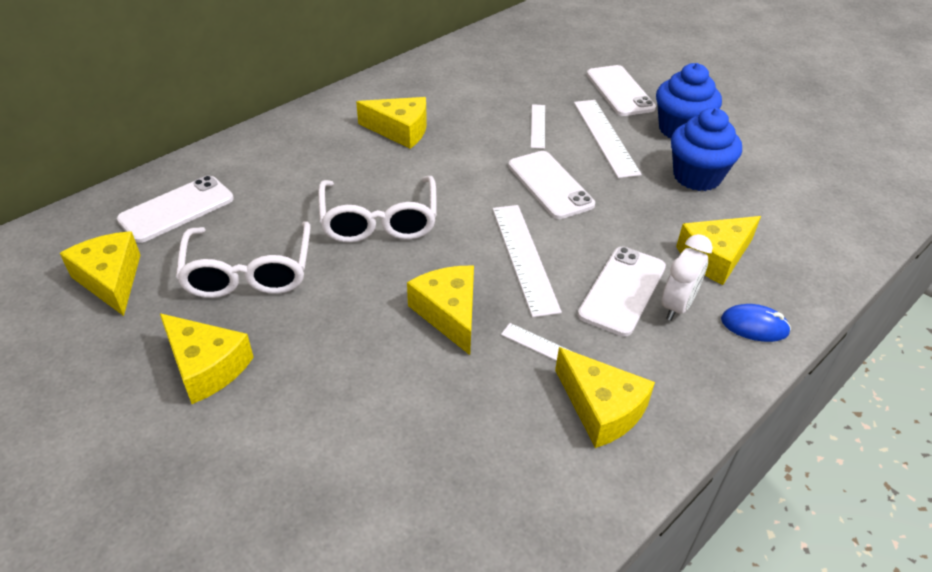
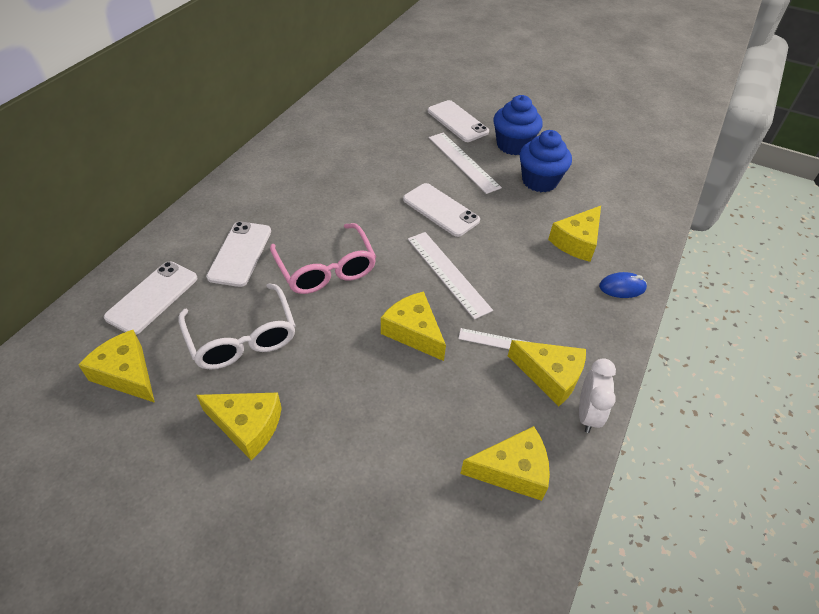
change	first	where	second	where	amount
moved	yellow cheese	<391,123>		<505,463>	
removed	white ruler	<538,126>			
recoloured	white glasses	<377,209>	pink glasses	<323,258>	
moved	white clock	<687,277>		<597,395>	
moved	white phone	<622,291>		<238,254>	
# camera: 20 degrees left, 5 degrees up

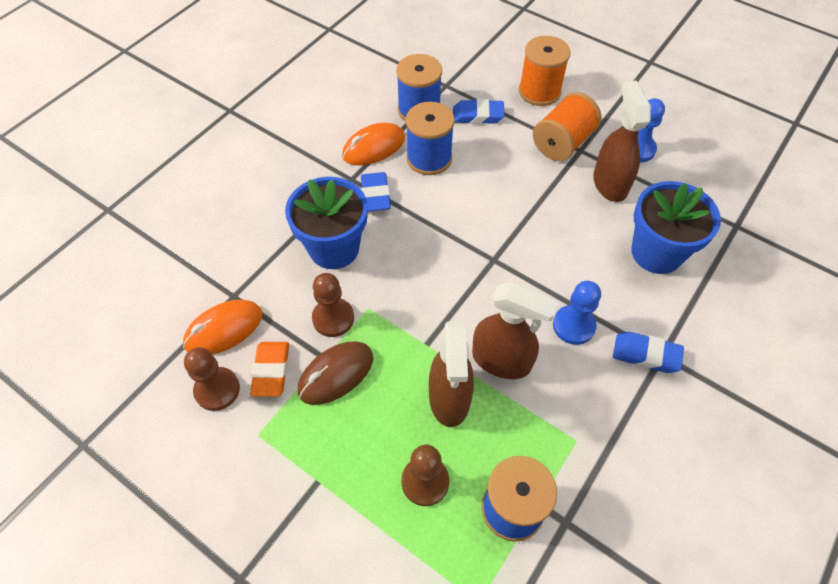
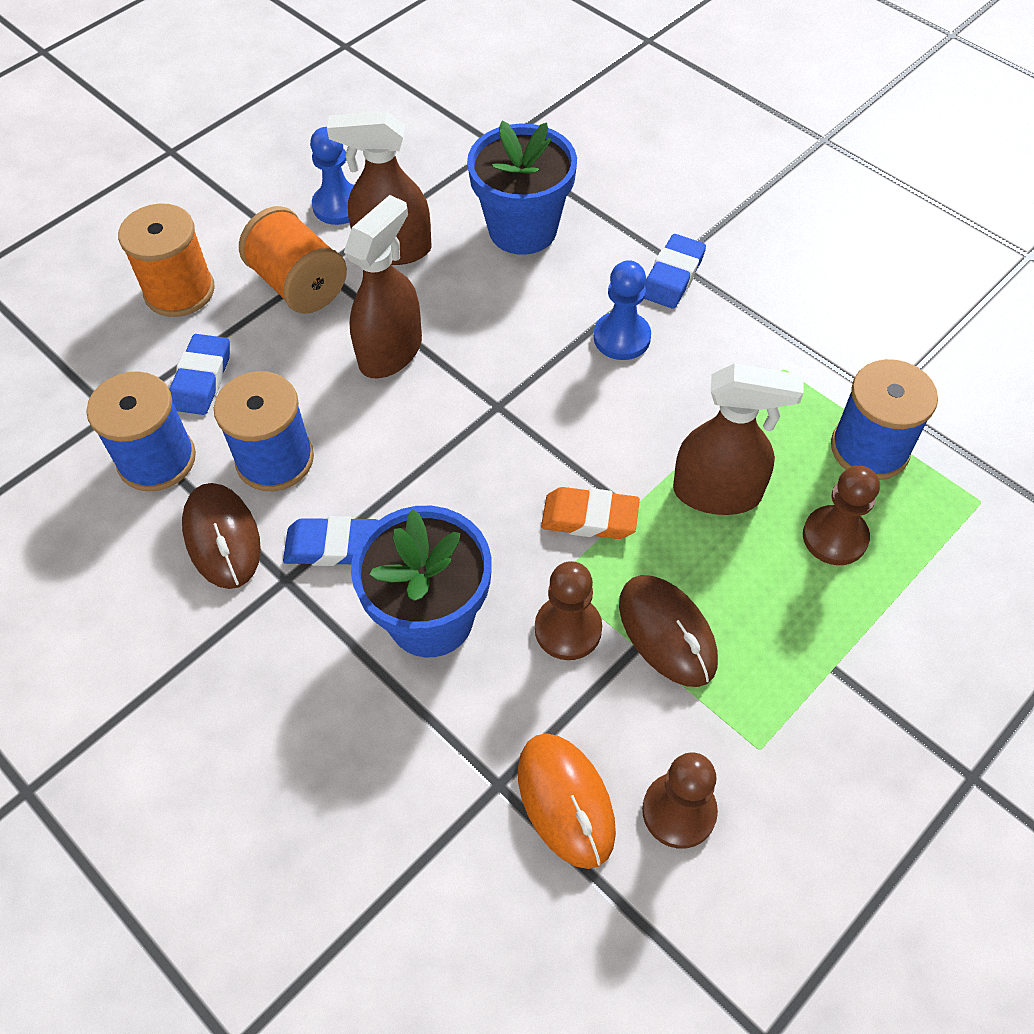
change	first	where	second	where	amount
recoloured	orange mouse	<373,144>	brown mouse	<221,536>	
moved	brown spray bottle	<515,331>		<383,286>	
moved	orange eraser	<269,369>		<590,513>	
# camera: 80 degrees left, 0 degrees up

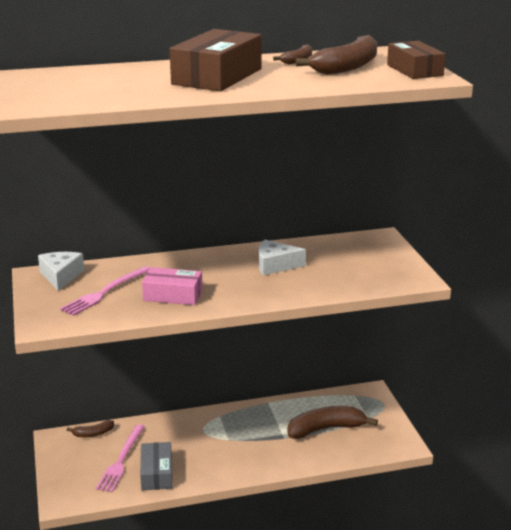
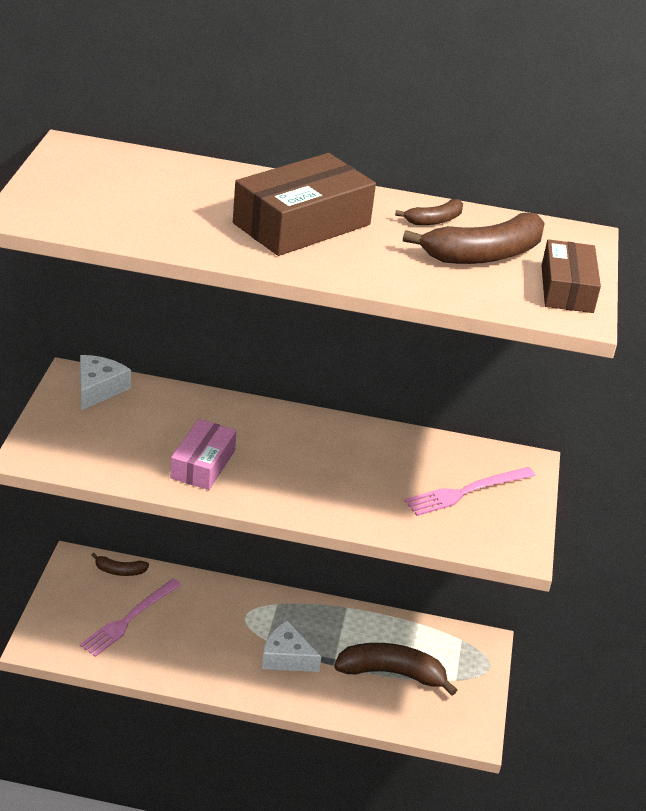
change	first	where	second	where	amount
moved	white cheese	<282,257>		<291,646>	
moved	pink fork	<105,291>		<469,491>	
turned	pink box	<172,286>		<203,454>	75 degrees clockwise
removed	grey box	<156,466>			
# camera: 20 degrees right, 10 degrees up

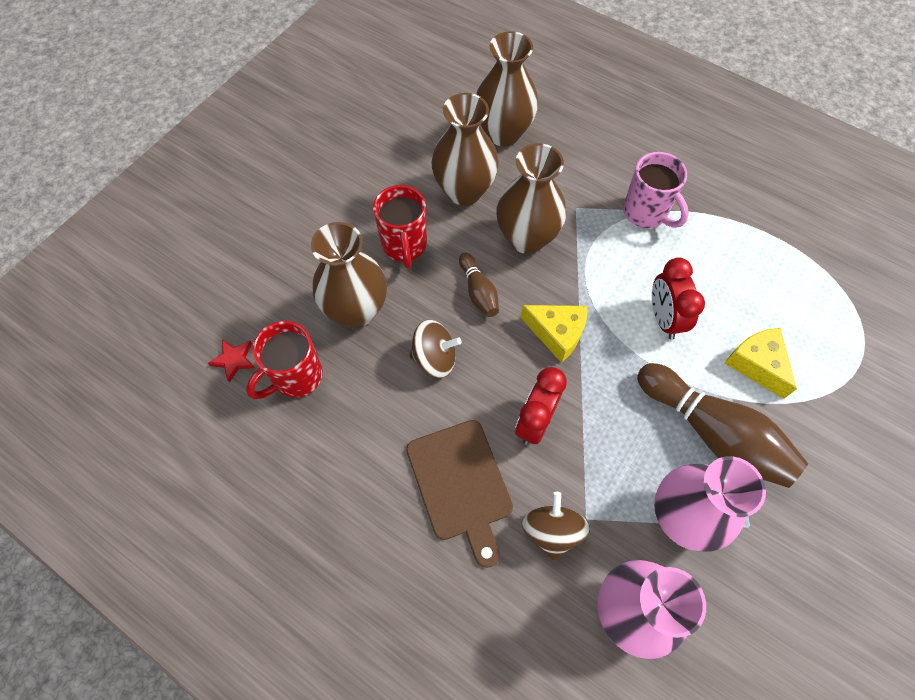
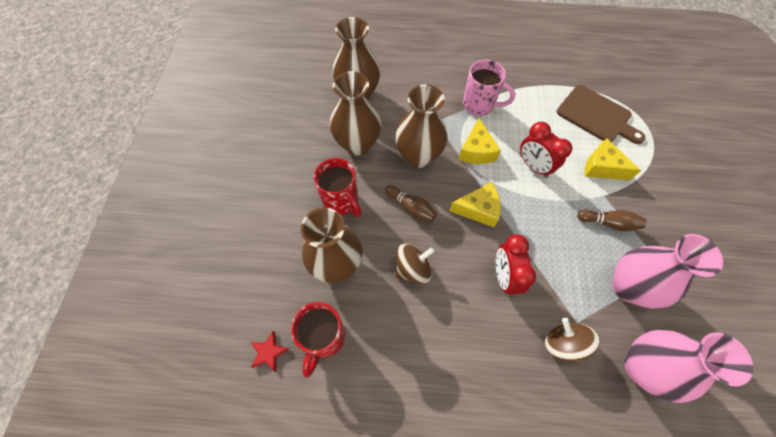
change	first	where	second	where	amount
resized	brown bowling pin	<722,425>		<612,220>	x0.50
moved	brown cutting board	<459,494>		<601,114>	
added			yellow cheese	<479,141>	
# camera: 30 degrees left, 0 degrees up

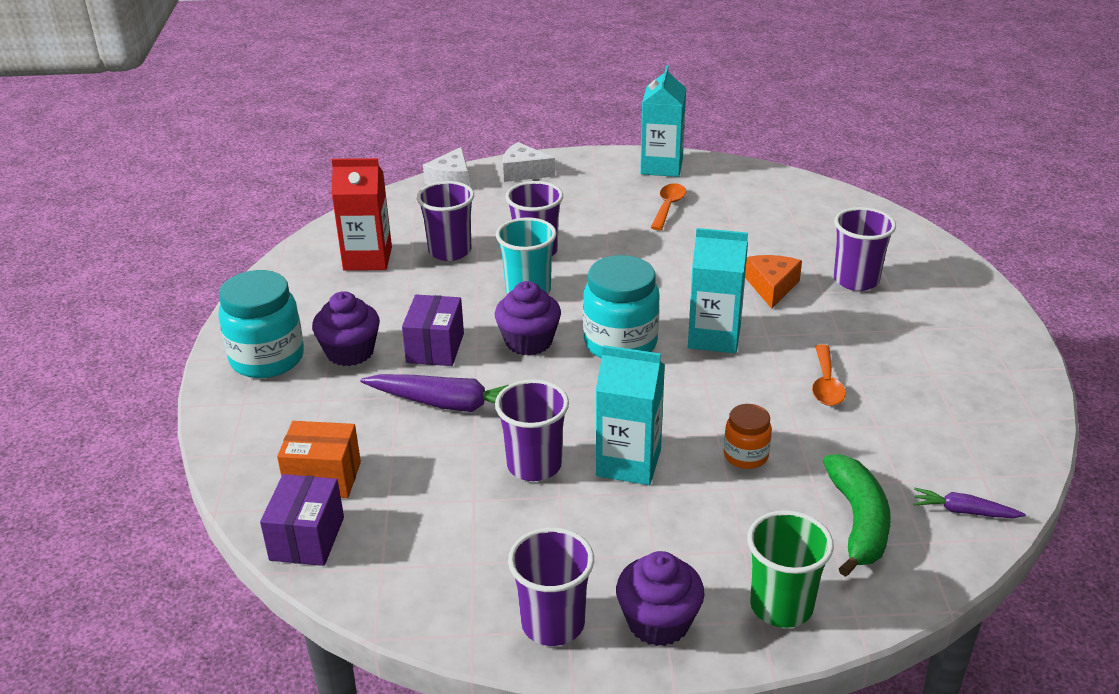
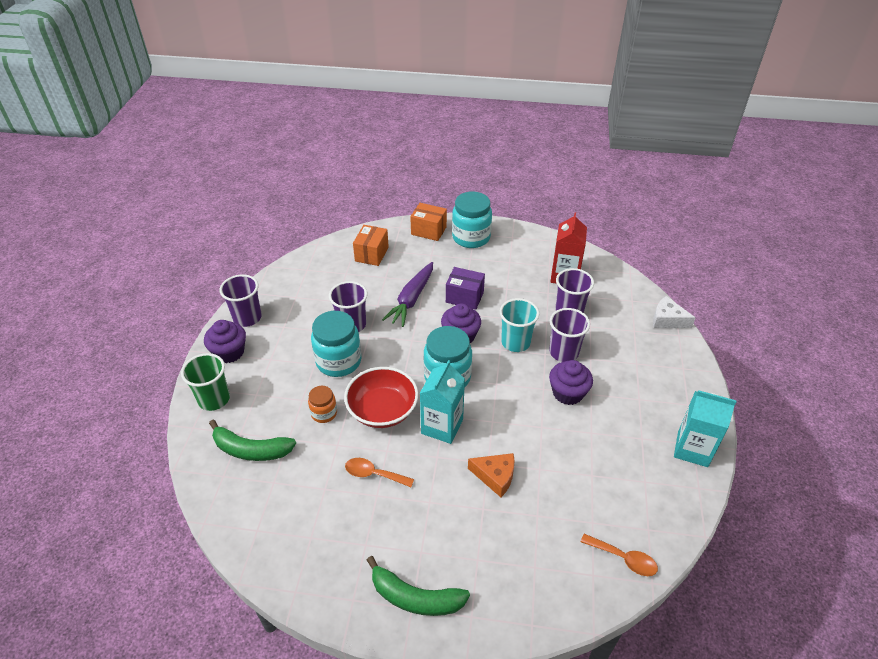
change	first	where	second	where	amount
removed	white cheese	<529,162>			
moved	orange spoon	<668,206>		<619,555>	
removed	purple cup	<865,249>			
moved	purple cupcake	<346,328>		<571,382>	
replaced	turquoise carton	<630,415>	turquoise jar	<336,344>	
removed	purple box	<302,520>			
removed	purple carrot	<970,503>			
added			orange box	<428,222>	
added			red bowl	<381,397>	
added			green banana	<418,586>	
# camera: 100 degrees right, 10 degrees up

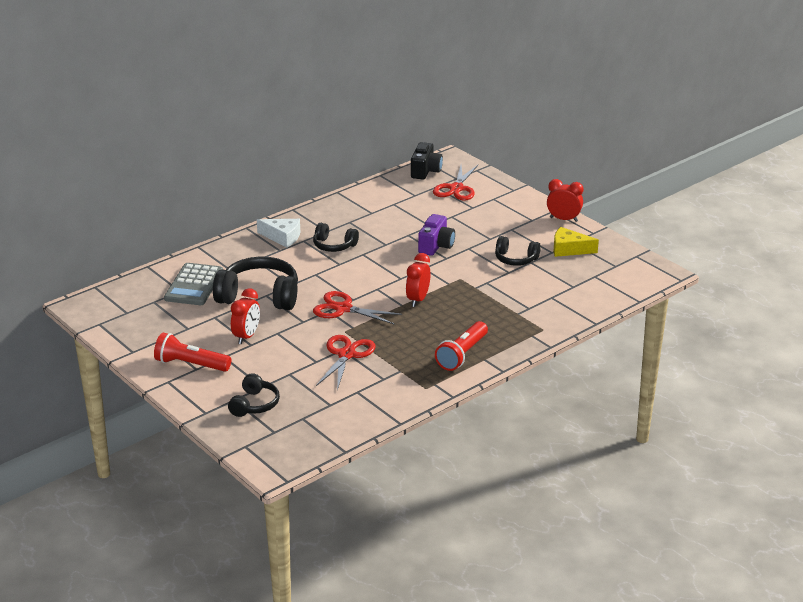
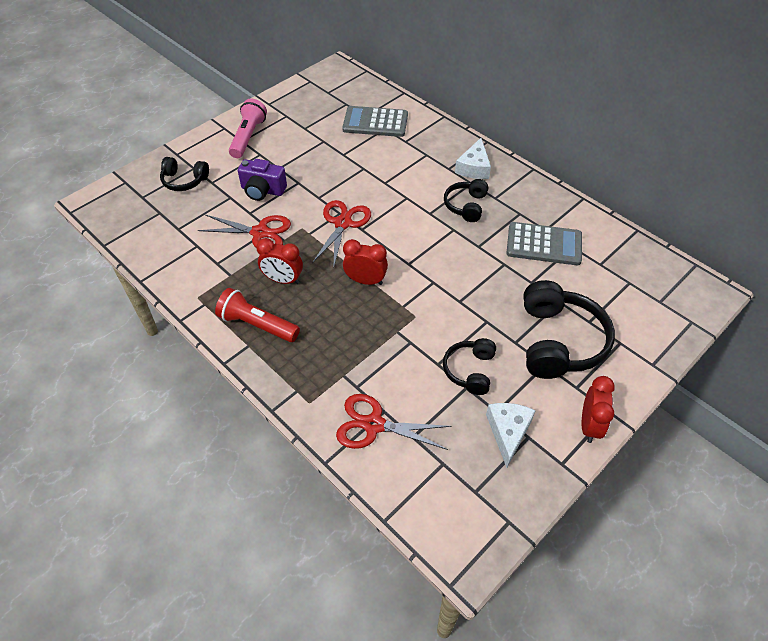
change	first	where	second	where	amount
removed	black camera	<427,160>			
moved	red scissors	<455,183>		<394,422>	
moved	purple camera	<436,235>		<262,180>	
recoloured	yellow cheese	<576,242>	white cheese	<511,435>	
moved	black headphones	<255,283>		<569,329>	
moved	red clock	<245,316>		<279,261>	
recoloured	red flashlight	<192,352>	pink flashlight	<248,128>	
added			grey calculator	<544,243>	
# camera: 85 degrees right, 20 degrees up

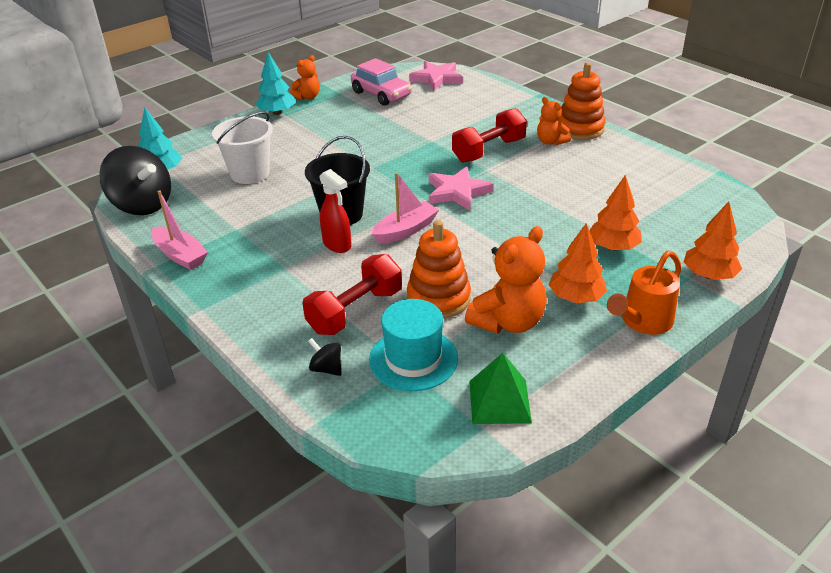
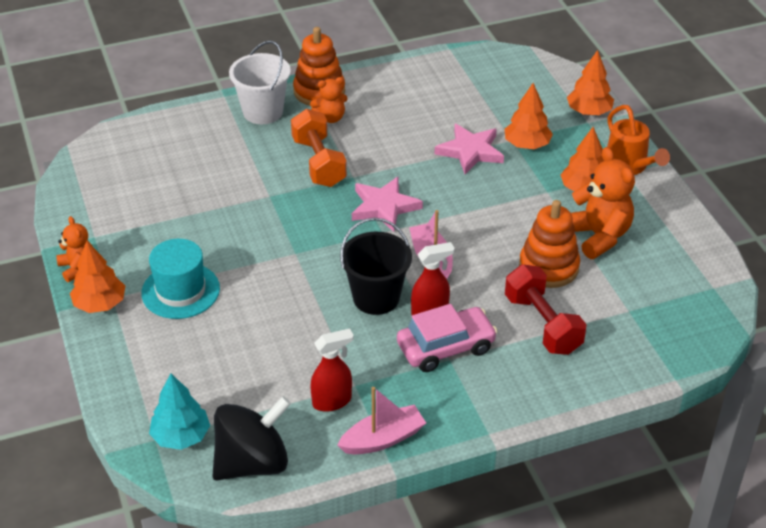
change	first	where	second	where	amount
recoloured	turquoise tree	<275,83>	orange tree	<97,277>	
moved	pink car	<381,82>		<447,338>	
moved	pink star	<436,76>		<469,149>	
recoloured	red dumbbell	<489,135>	orange dumbbell	<319,148>	
moved	white bucket	<242,147>		<260,82>	
moved	turquoise hat	<413,345>		<180,279>	
removed	black spinning top	<325,357>			
removed	green pyramid	<500,388>			
added			red spray bottle	<332,370>	
# camera: 70 degrees left, 5 degrees up

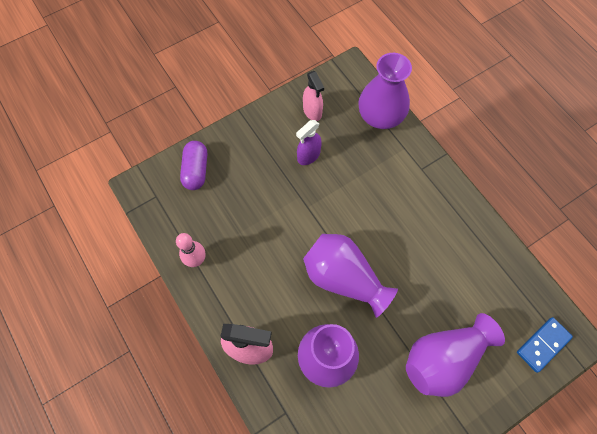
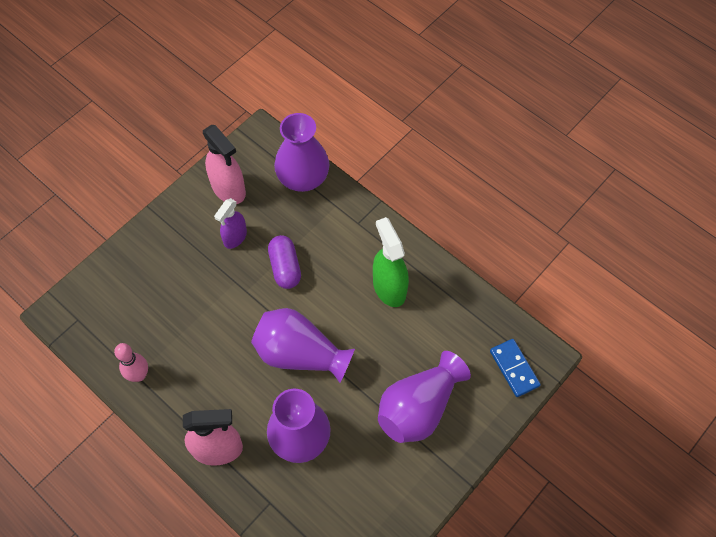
change	first	where	second	where	amount
resized	pink spray bottle	<313,96>		<224,164>	x1.52
moved	purple capsule	<193,165>		<284,262>	
turned	blue domino	<545,345>		<515,368>	60 degrees counterclockwise
added			green spray bottle	<391,262>	
# camera: 15 degrees left, 5 degrees down

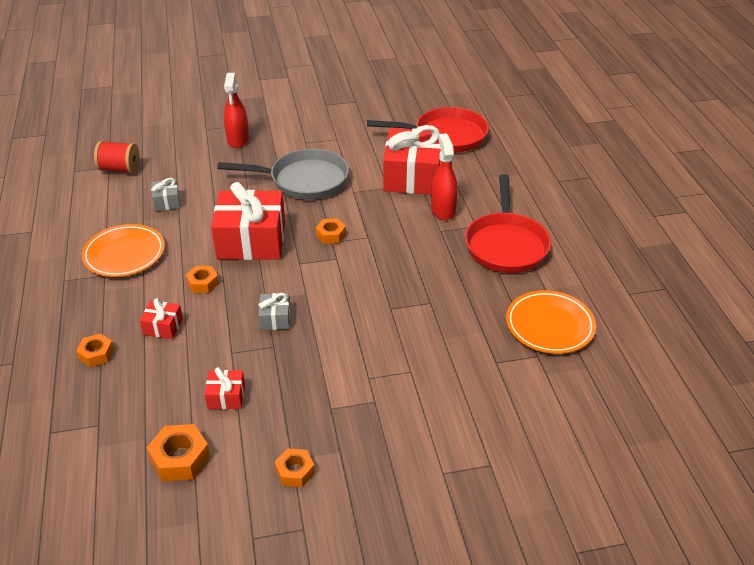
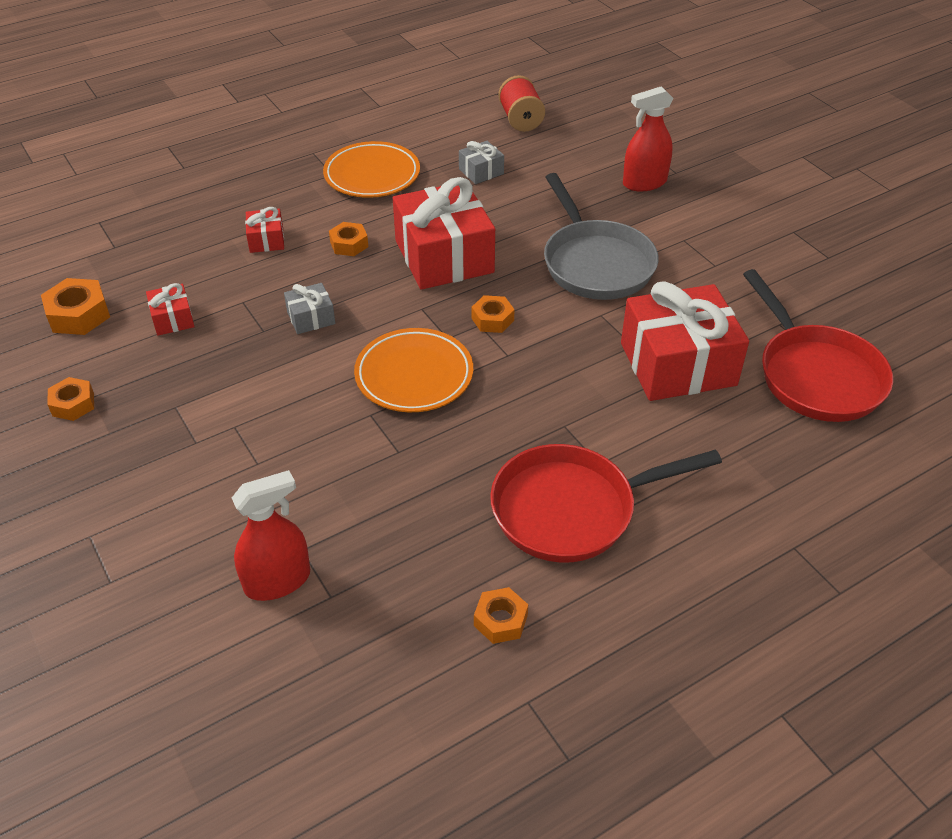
change	first	where	second	where	amount
moved	red spray bottle	<444,176>		<271,535>	
moved	orange plate	<551,322>		<413,370>	
moved	orange nut	<95,350>		<501,615>	
# camera: 70 degrees right, 5 degrees up

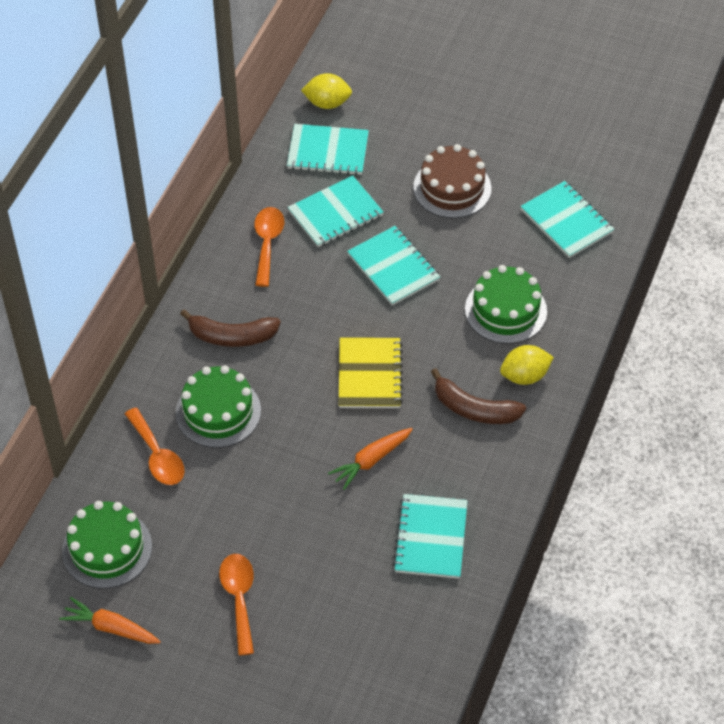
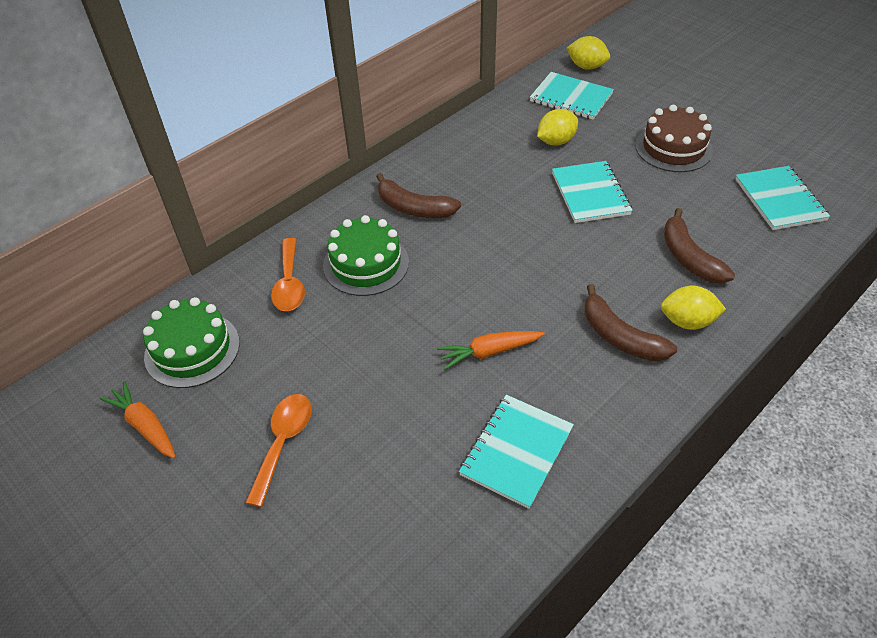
change	first	where	second	where	amount
replaced	turquoise notebook	<336,211>	yellow lemon	<557,127>	
removed	orange spoon	<269,247>			
replaced	green cake	<506,304>	brown banana	<699,245>	
removed	yellow notebook	<371,372>			
# camera: 25 degrees right, 5 degrees down

